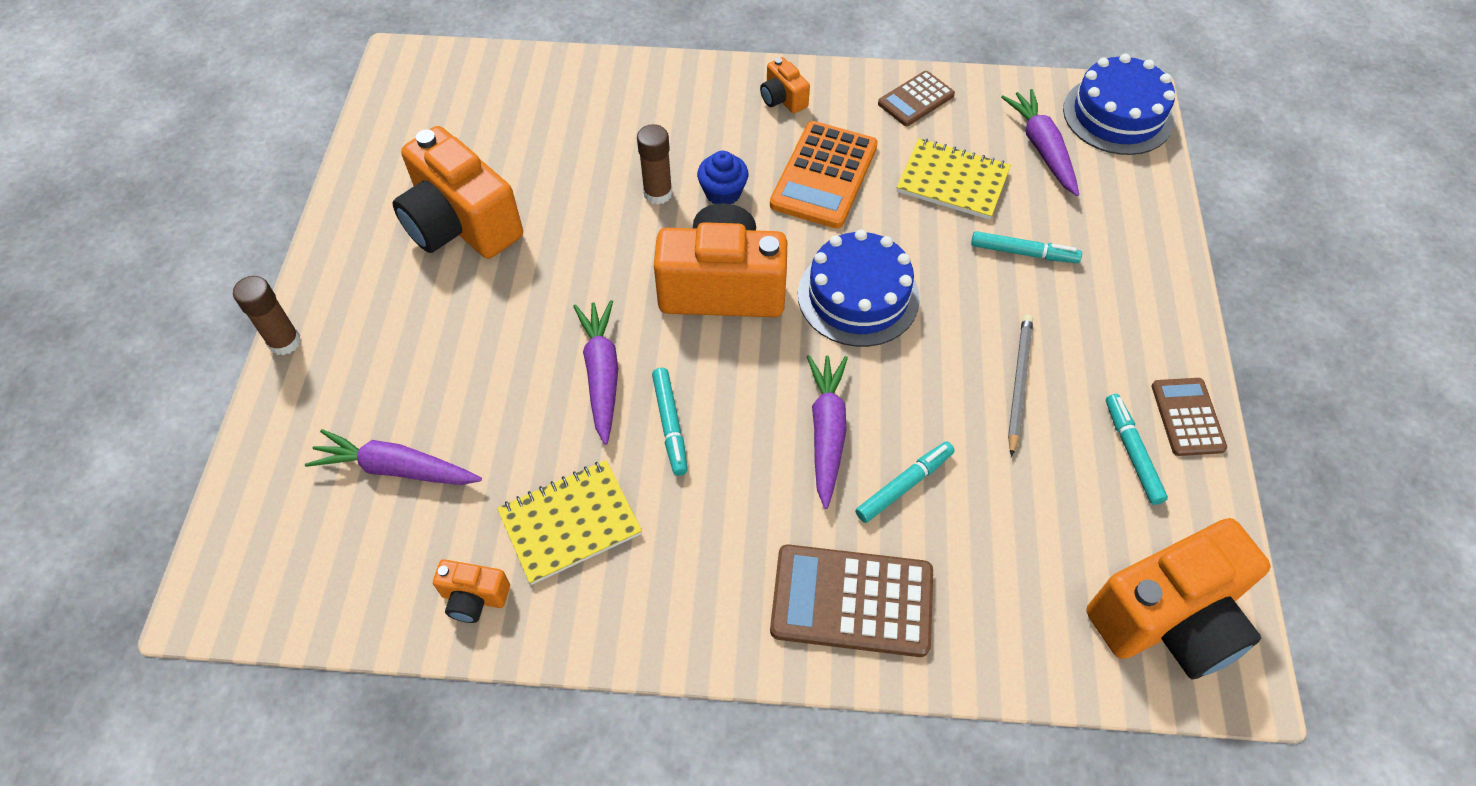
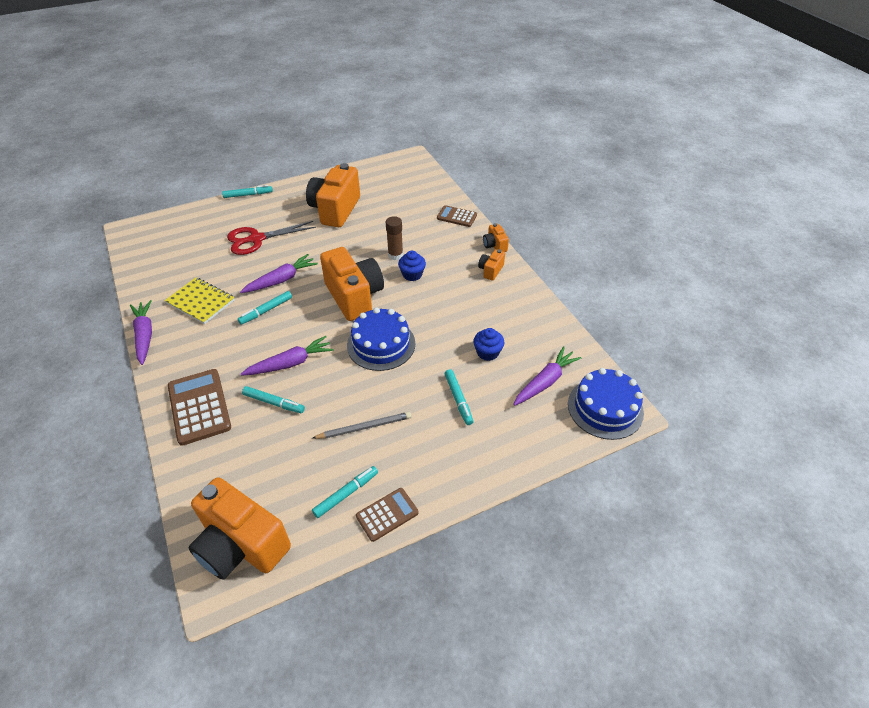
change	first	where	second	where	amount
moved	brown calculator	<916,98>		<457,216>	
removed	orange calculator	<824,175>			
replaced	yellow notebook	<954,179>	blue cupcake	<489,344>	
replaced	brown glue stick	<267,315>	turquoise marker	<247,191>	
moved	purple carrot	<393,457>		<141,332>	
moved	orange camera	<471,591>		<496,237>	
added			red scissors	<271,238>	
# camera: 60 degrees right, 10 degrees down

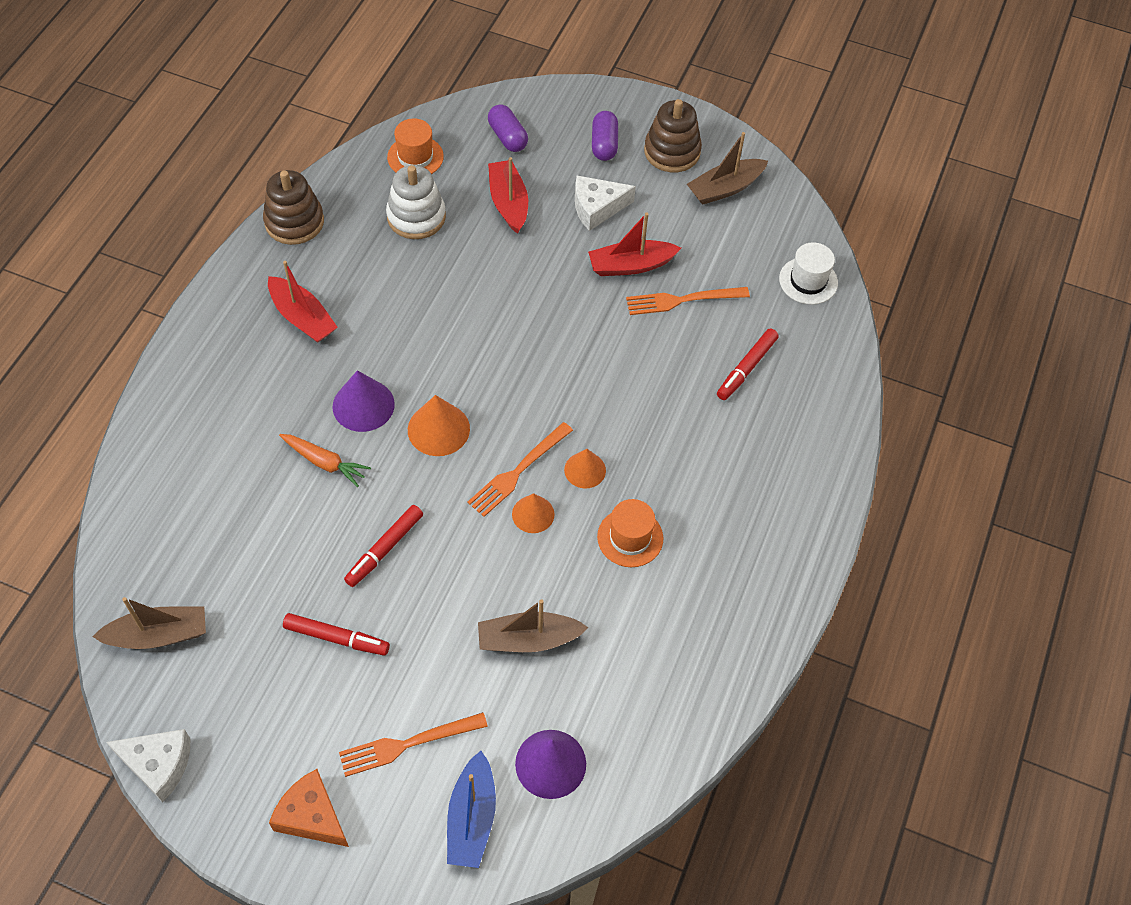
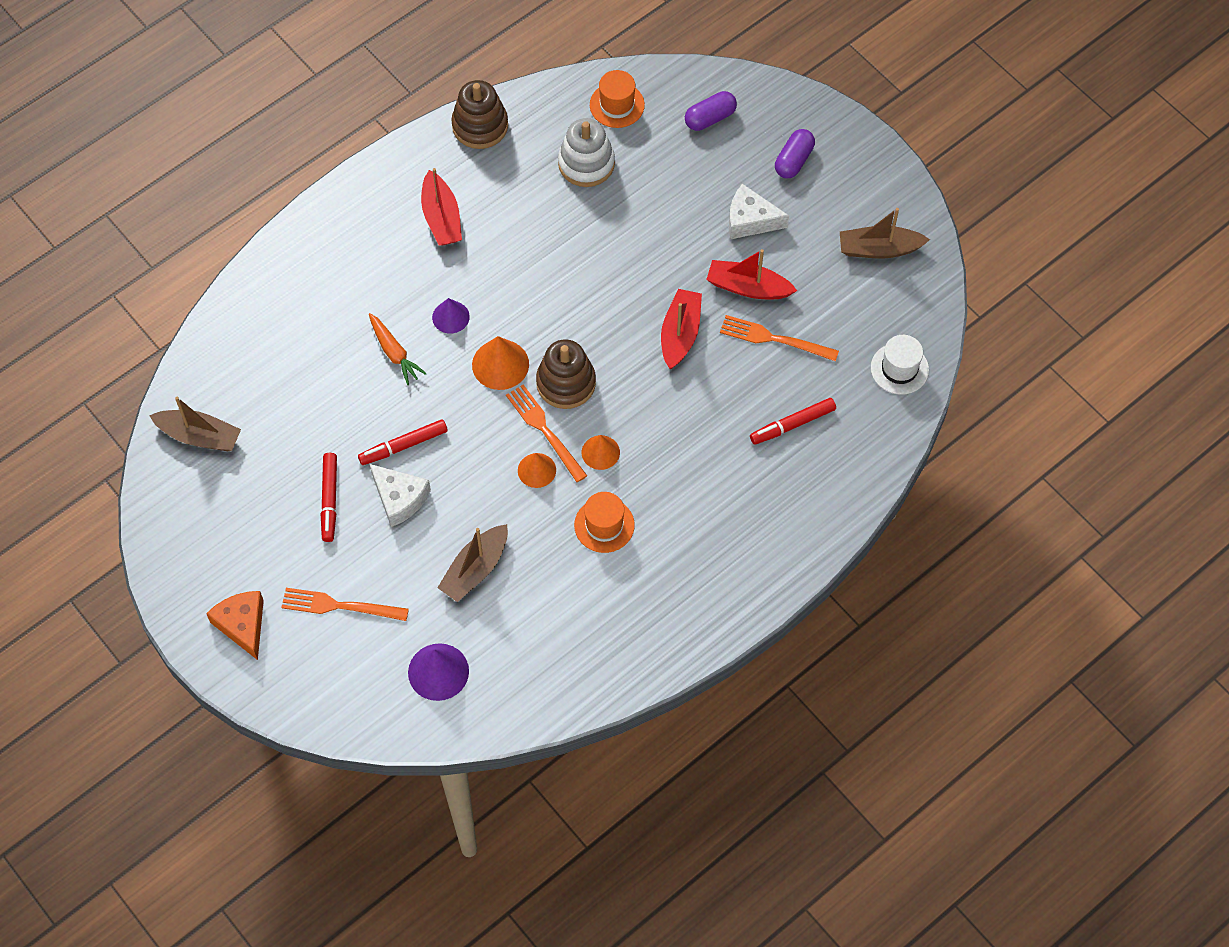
change	first	where	second	where	amount
moved	brown stacking toy	<673,135>		<566,374>	
turned	purple capsule	<508,128>		<711,111>	60 degrees clockwise
moved	red boat	<508,195>		<681,329>	
resized	purple cone	<363,401>		<451,315>	x0.66
turned	orange fork	<520,469>		<546,433>	75 degrees clockwise
turned	brown boat	<533,625>		<472,563>	75 degrees counterclockwise
turned	red marker	<336,634>		<329,497>	45 degrees clockwise
moved	white cheese	<148,765>		<400,495>	
removed	blue boat	<471,809>			
# camera: 30 degrees right, 5 degrees up

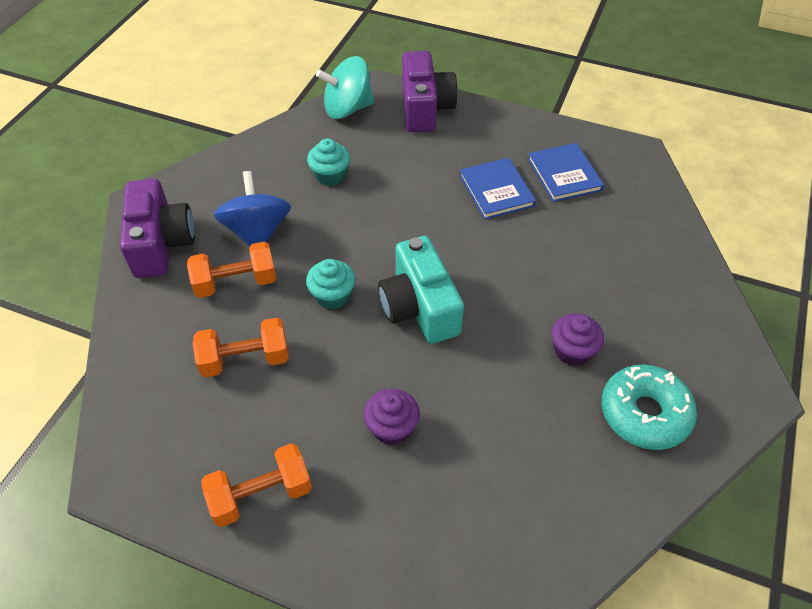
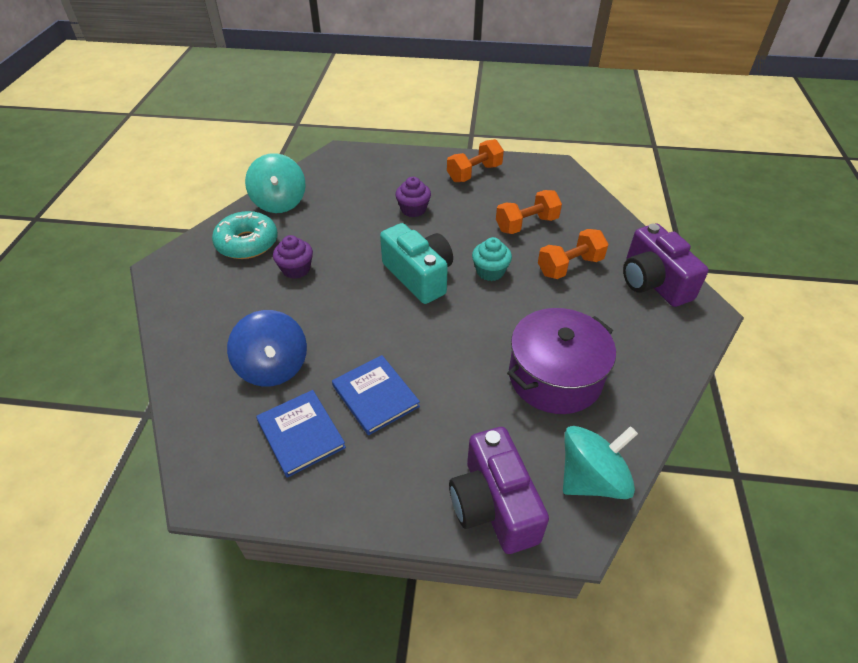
change	first	where	second	where	amount
replaced	turquoise cupcake	<328,162>	purple pot	<561,361>	
moved	blue spinning top	<252,208>		<267,348>	
added			turquoise spinning top	<275,183>	
# camera: 165 degrees right, 5 degrees down

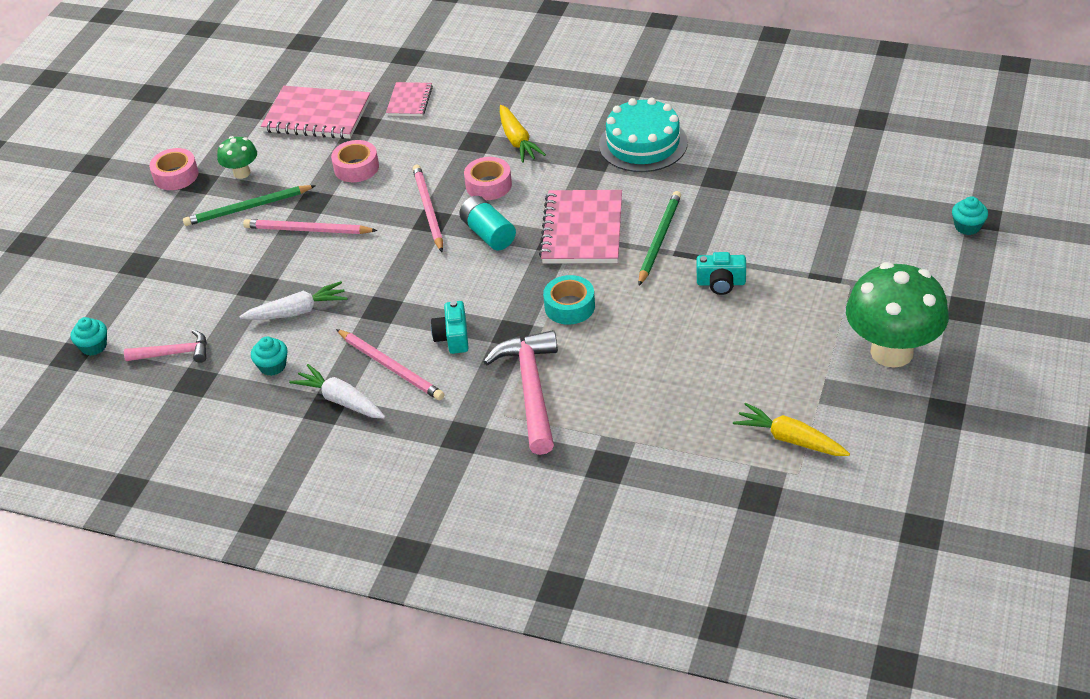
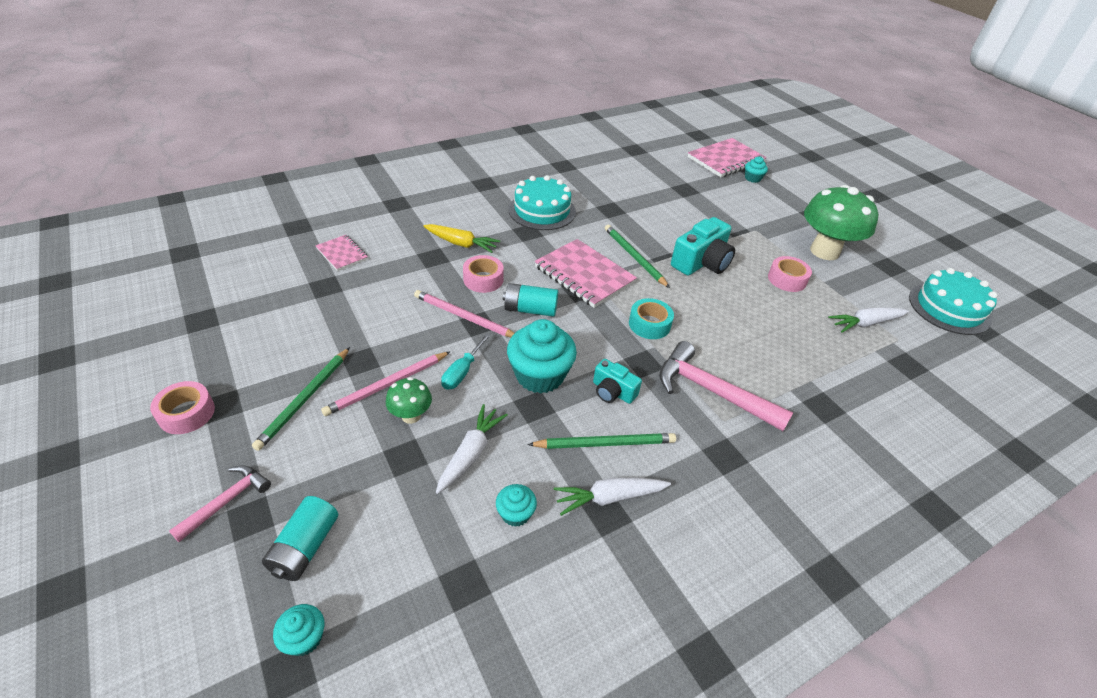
change	first	where	second	where	amount
moved	pink notebook	<315,112>		<727,157>	
moved	green mushroom	<237,157>		<409,400>	
moved	pink tape	<355,161>		<790,274>	
resized	turquoise camera	<721,273>		<703,246>	x1.73
recoloured	pink pencil	<390,364>	green pencil	<601,441>	
moved	pink hammer	<165,346>		<220,503>	
recoloured	yellow carrot	<791,429>	white carrot	<868,320>	
added			turquoise cake	<953,301>	
added			turquoise cupcake	<542,356>	
added			turquoise screwdriver	<466,361>	
added			turquoise battery	<300,538>	
# camera: 55 degrees left, 0 degrees up

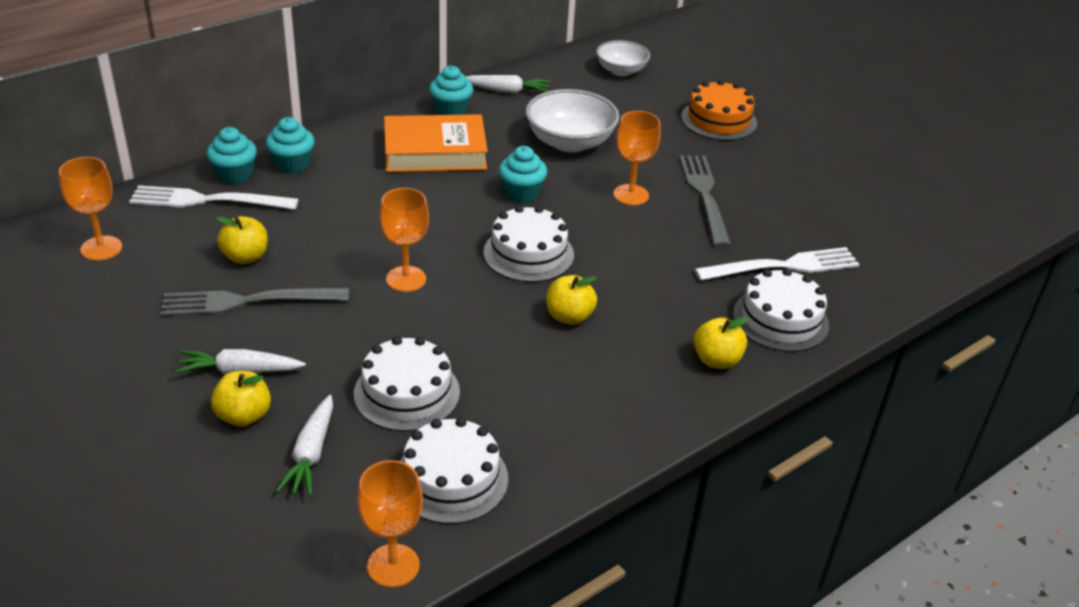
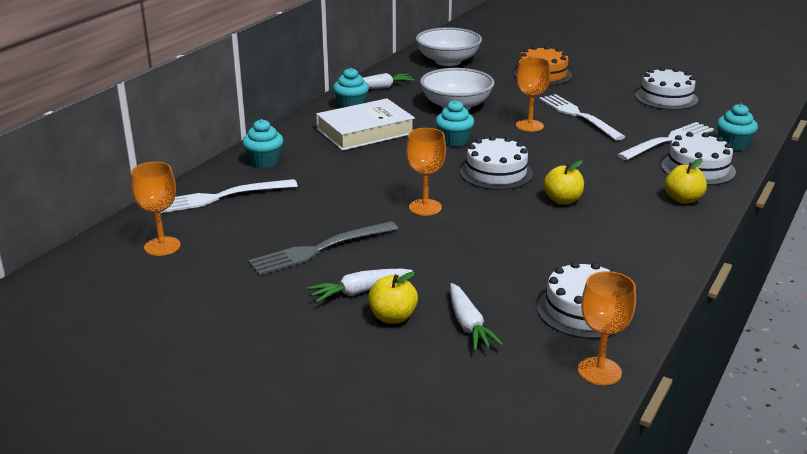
change	first	where	second	where	amount
resized	white bowl	<623,58>		<449,46>	x1.56
recoloured	orange book	<436,143>	white book	<365,124>	
moved	turquoise cupcake	<232,155>		<737,127>	
recoloured	grey fork	<705,201>	white fork	<582,117>	
removed	yellow apple	<242,240>			
moved	white cake	<407,384>		<666,88>	
# camera: 20 degrees left, 10 degrees down

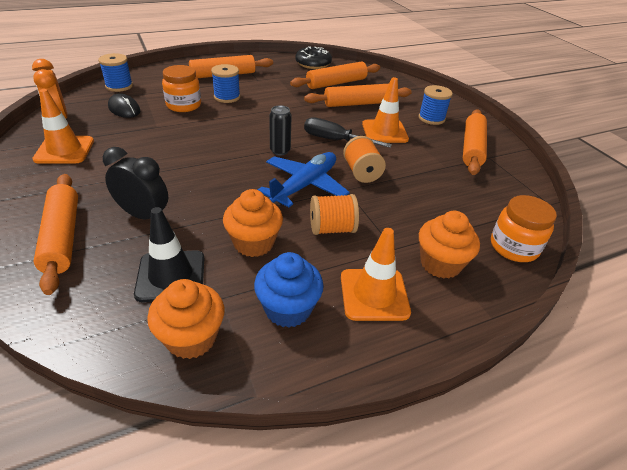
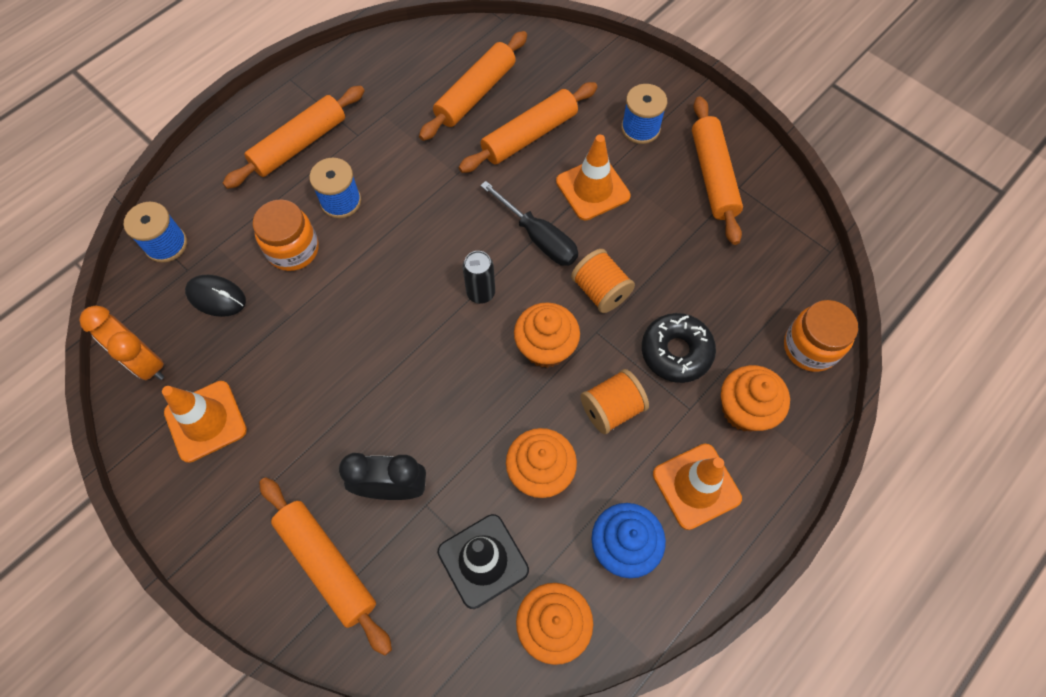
change	first	where	second	where	amount
moved	black donut	<313,57>		<679,348>	
turned	black screwdriver	<348,132>		<529,223>	135 degrees counterclockwise
replaced	blue plane	<304,179>	orange cupcake	<547,335>	
# camera: 20 degrees left, 25 degrees up

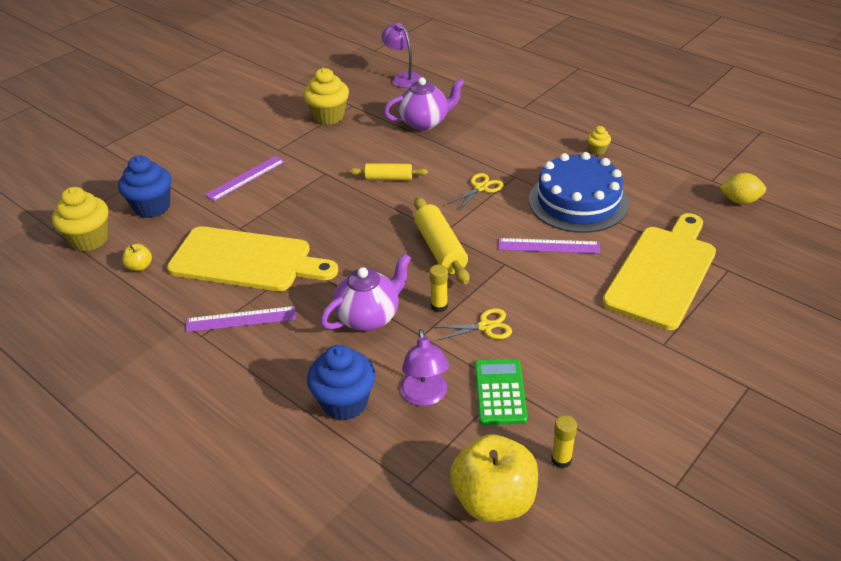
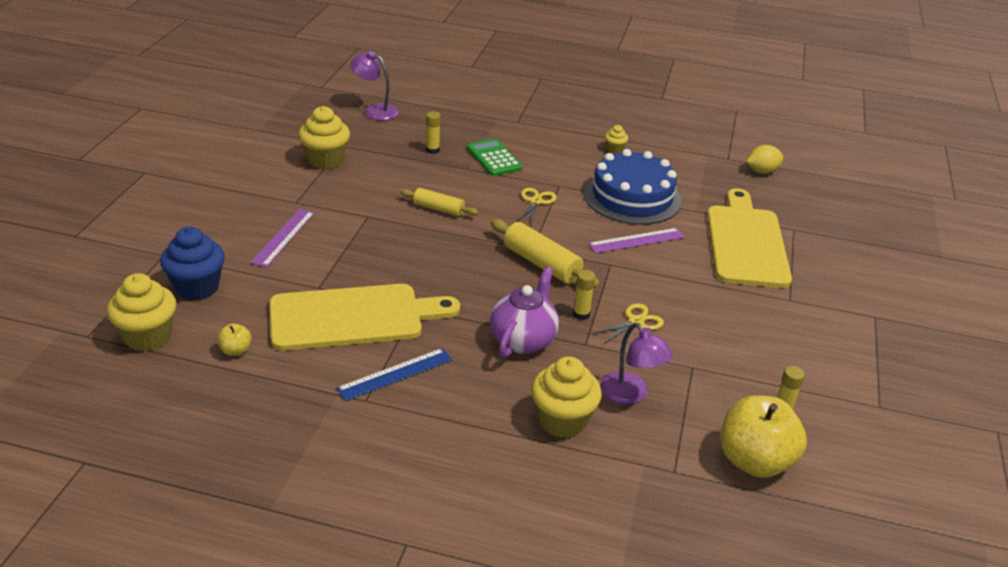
change	first	where	second	where	amount
replaced	purple teapot	<424,103>	yellow glue stick	<433,132>	
turned	yellow rolling pin	<388,171>		<439,202>	45 degrees clockwise
recoloured	purple ruler	<240,319>	blue ruler	<394,374>	
recoloured	blue cupcake	<341,383>	yellow cupcake	<566,397>	
moved	green calculator	<501,392>		<495,157>	
# camera: 30 degrees left, 5 degrees down

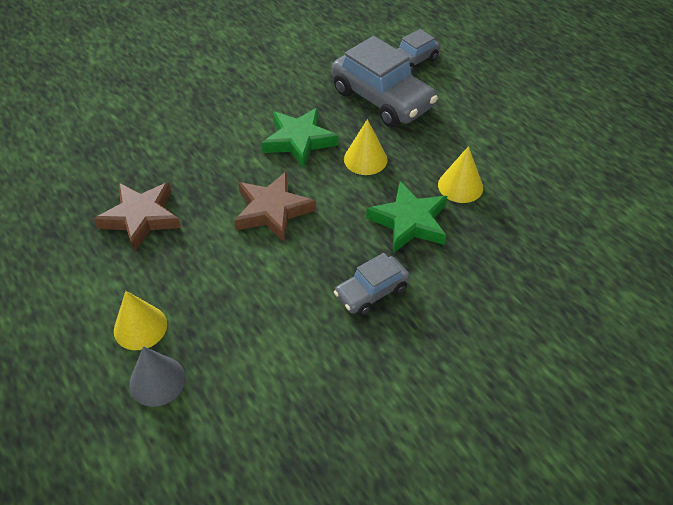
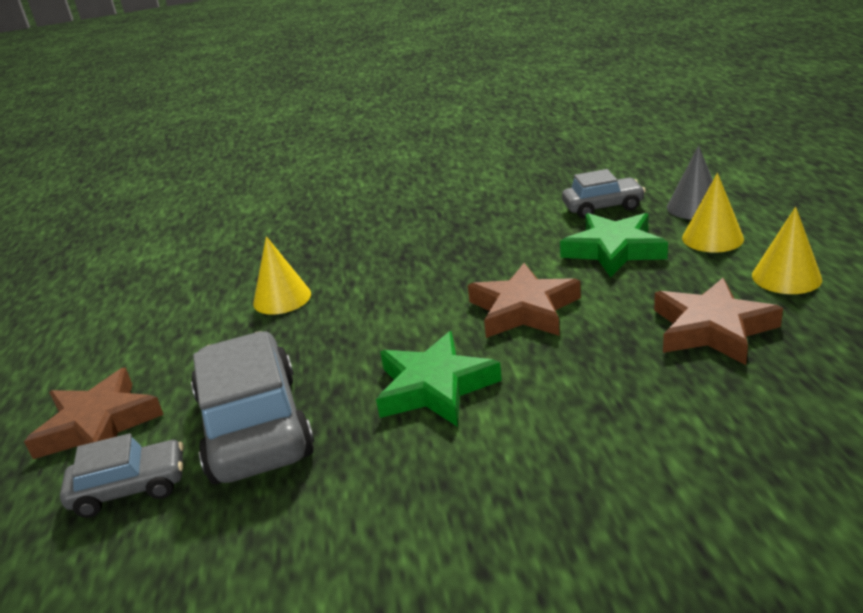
change	first	where	second	where	amount
moved	yellow cone	<366,147>		<787,250>	
moved	green star	<406,216>		<614,245>	
moved	grey car	<372,284>		<604,194>	
added			brown star	<94,413>	
# camera: 150 degrees left, 20 degrees down

